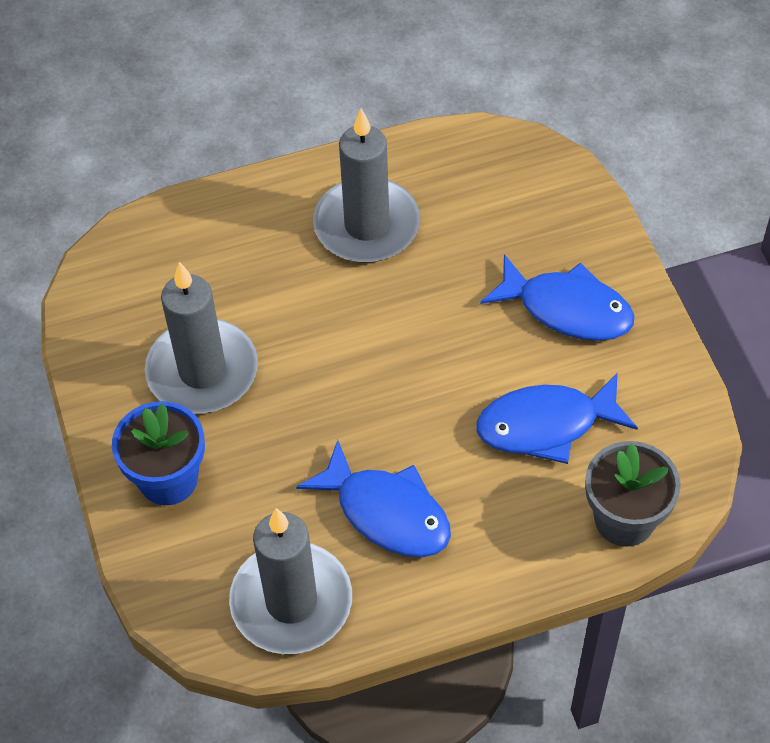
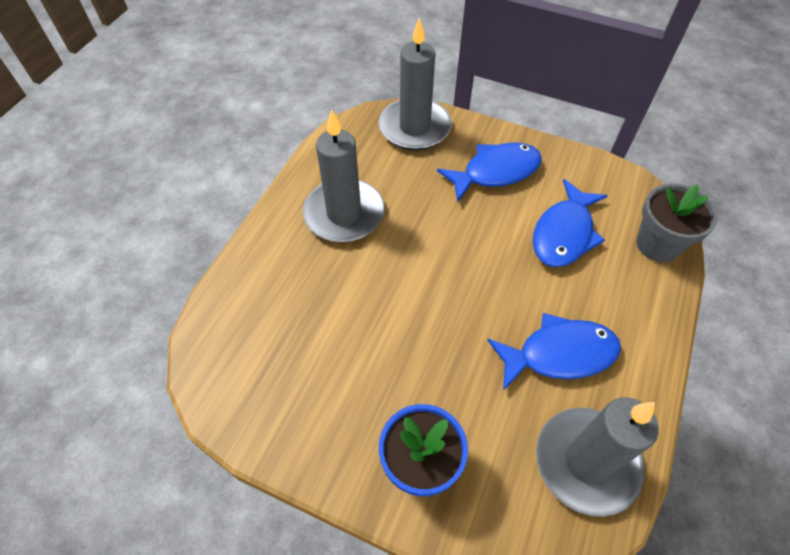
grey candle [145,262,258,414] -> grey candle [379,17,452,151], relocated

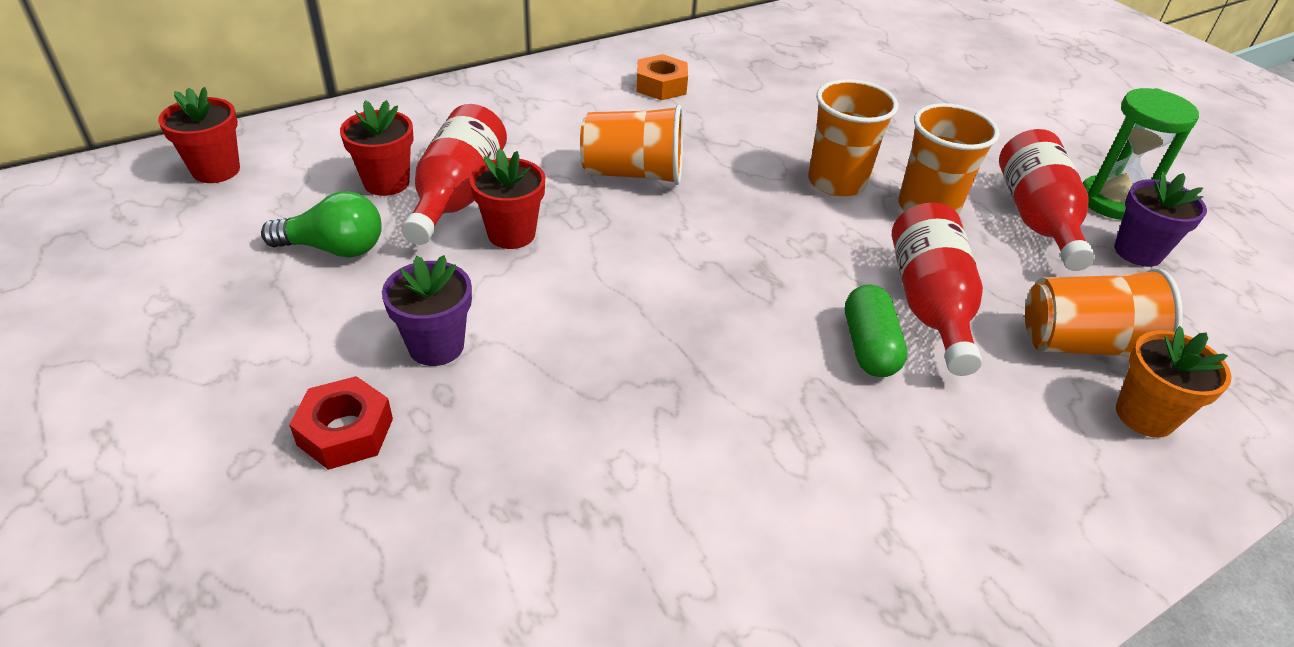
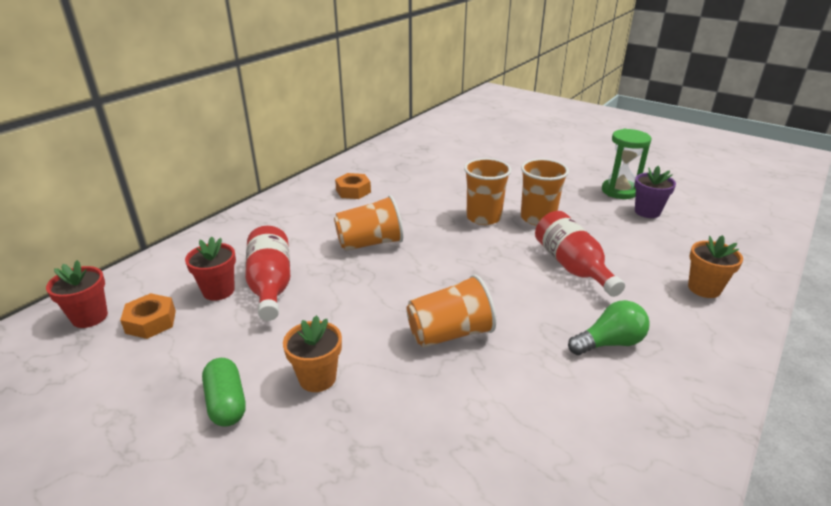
none -> orange nut [120,293,176,339]
green capsule [845,285,907,377] -> green capsule [202,358,246,426], relocated
purple flower pot [382,255,472,366] -> orange flower pot [283,315,342,392]
orange cup [1025,268,1183,357] -> orange cup [407,274,496,347], relocated
green light bulb [261,191,382,258] -> green light bulb [568,300,649,355], relocated
red nut [289,376,393,470] -> none
red flower pot [470,149,545,249] -> none
red bottle [999,129,1095,271] -> none

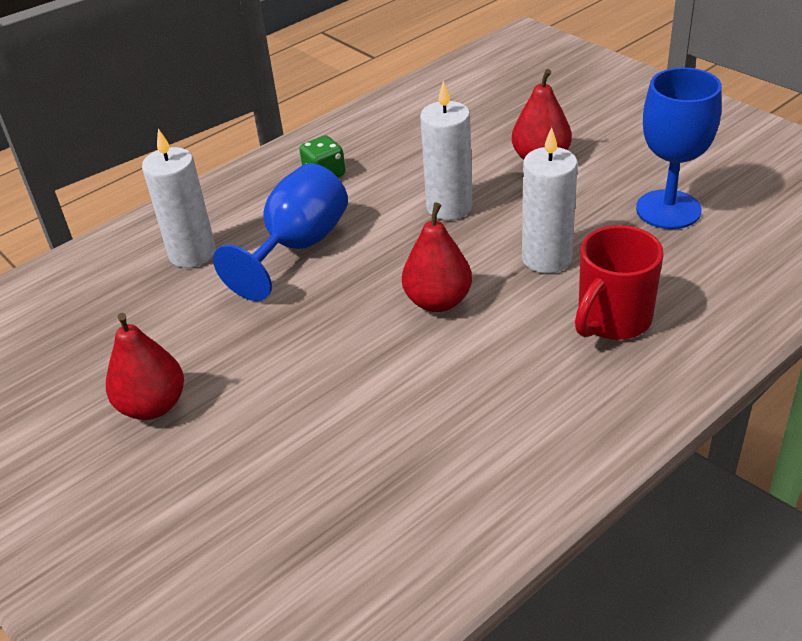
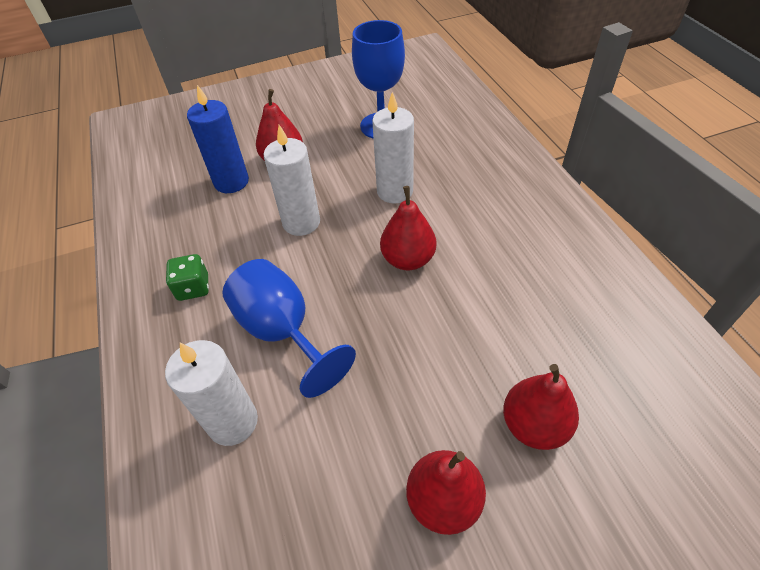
none -> blue candle [187,85,249,193]
none -> red pear [503,364,579,450]
red mug [575,225,664,340] -> none

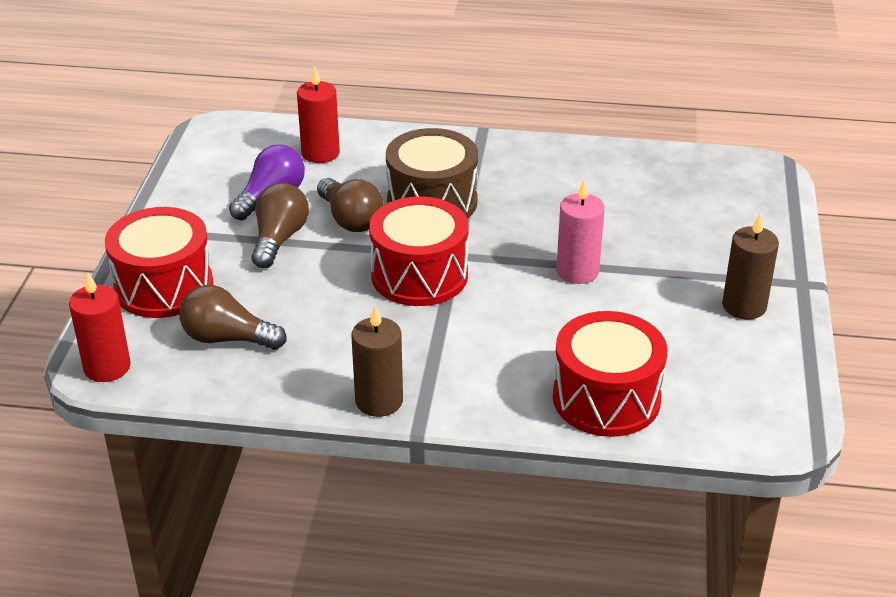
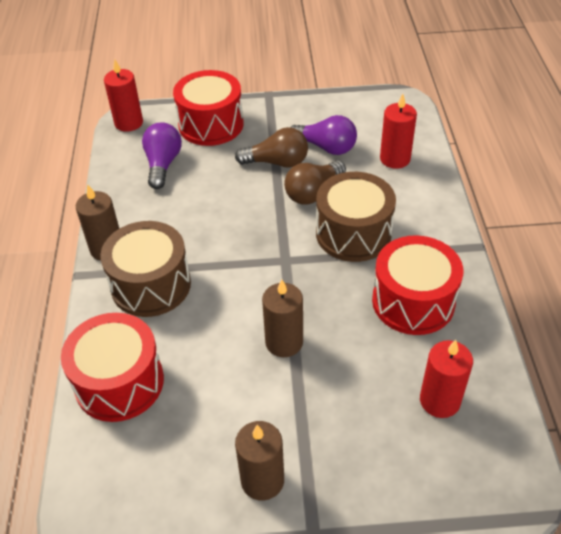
none -> brown drum [100,221,191,317]
brown light bulb [179,285,287,350] -> purple light bulb [142,122,182,189]
pink candle [556,179,605,284] -> brown candle [262,280,303,357]
red drum [369,197,469,306] -> red drum [372,235,463,335], relocated
none -> red candle [420,340,473,418]

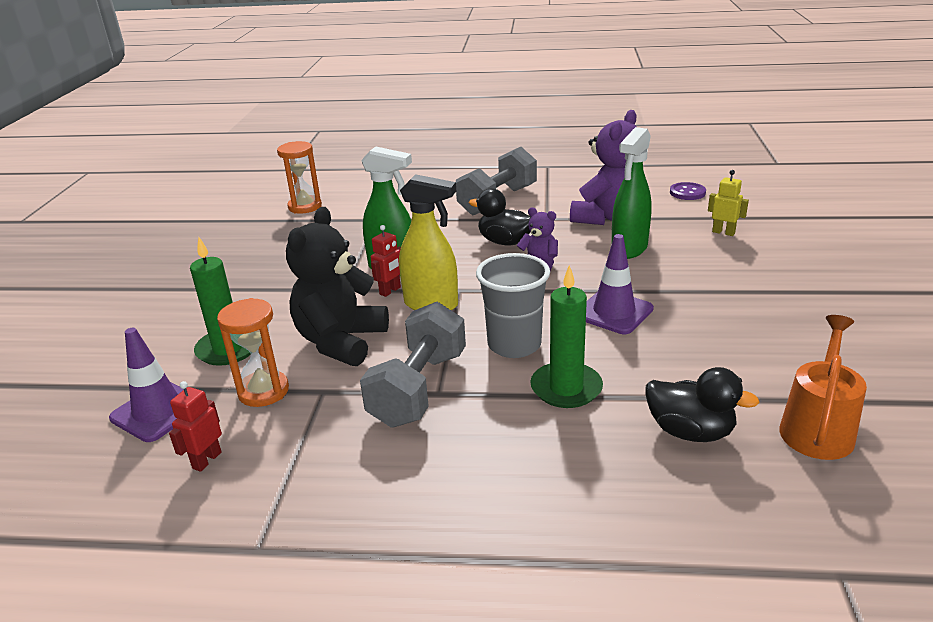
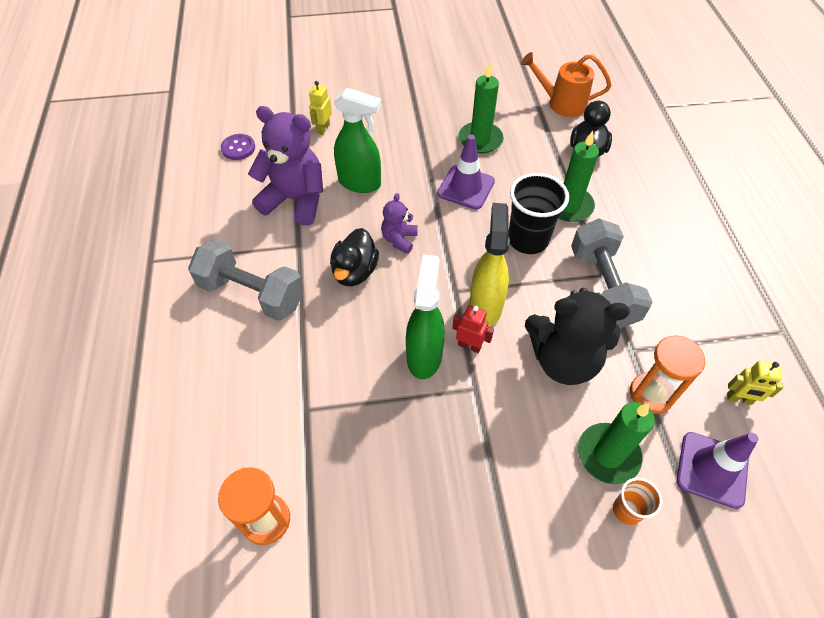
none -> green candle [459,63,503,153]
grey cup [476,253,550,358] -> black cup [508,173,569,254]
grey dumbbell [360,302,466,428] -> grey dumbbell [571,218,652,328], 75 degrees clockwise
none -> orange cup [613,478,662,525]
red robot [169,381,222,472] -> yellow robot [727,361,783,405]

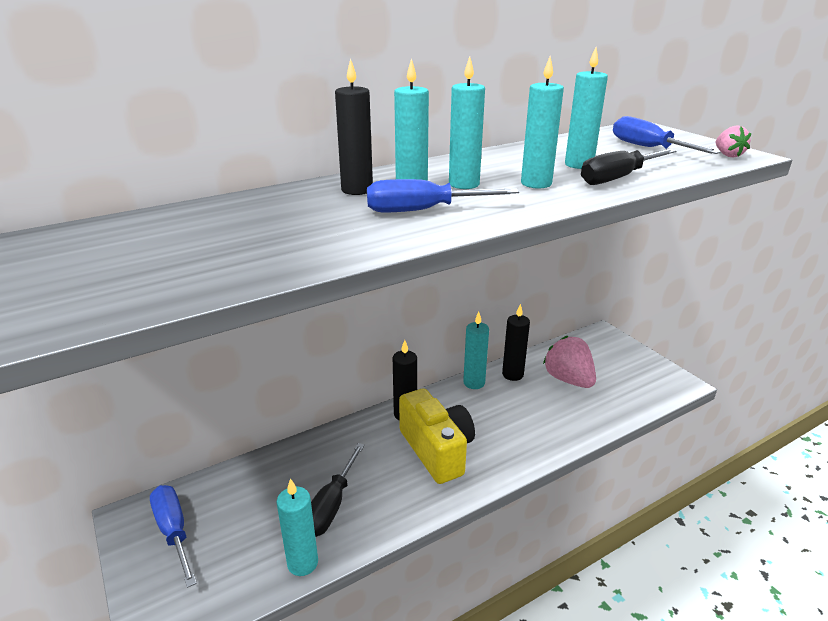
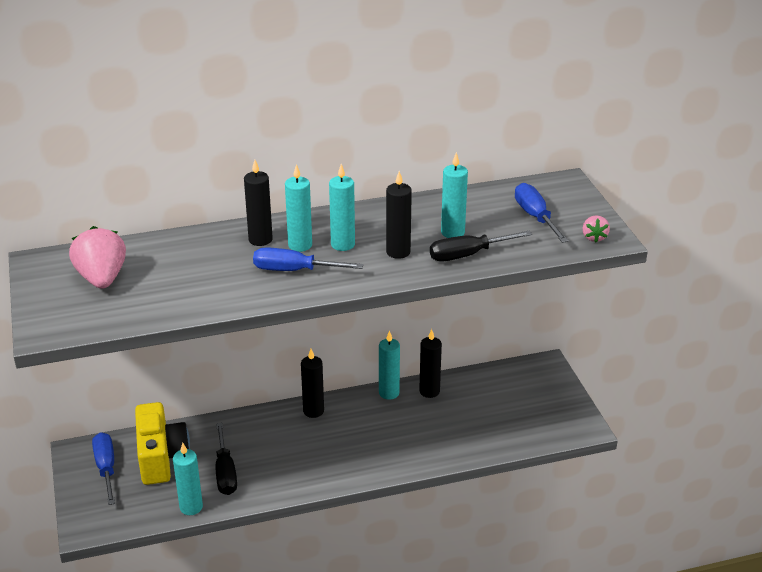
pink strawberry [543,336,596,388] -> pink strawberry [69,226,126,289], relocated
yellow camera [399,388,475,484] -> yellow camera [135,402,190,485], relocated
black screwdriver [311,443,365,537] -> black screwdriver [216,423,237,495], 45 degrees counterclockwise
turquoise candle [521,56,564,188] -> black candle [386,171,412,259]

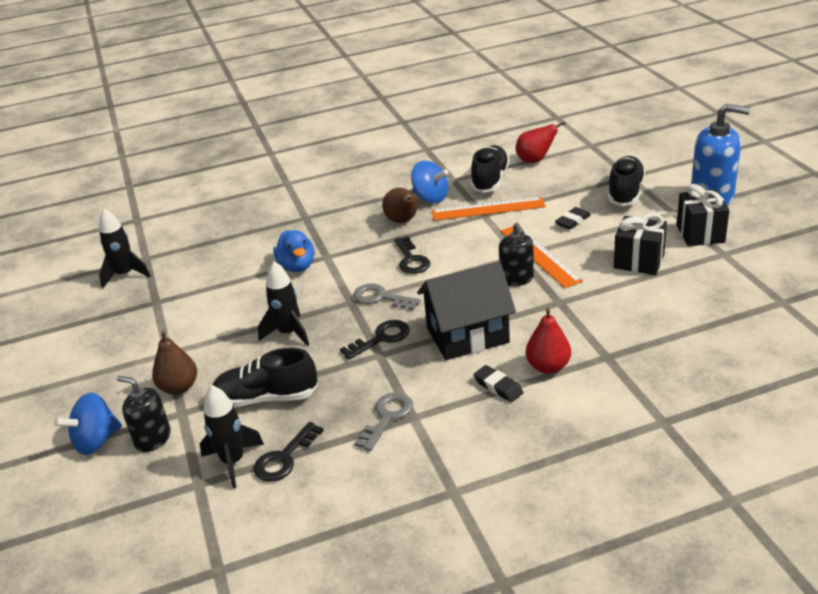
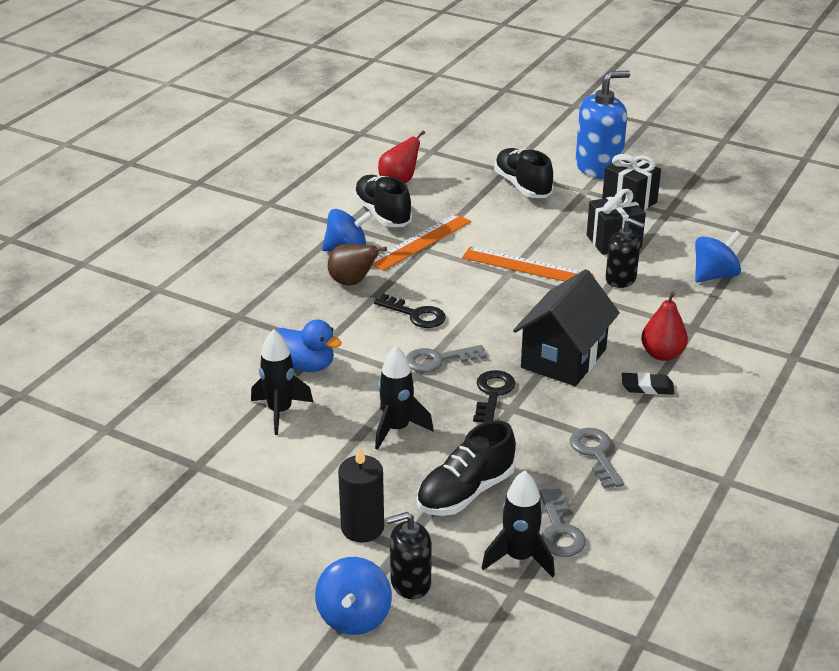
black rocket [99,208,151,288] -> black rocket [251,329,313,435], relocated
brown pear [152,330,197,395] -> black candle [338,446,384,542]
black key [254,422,324,482] -> grey key [539,488,586,557]
black soap dispenser [499,222,534,286] -> black soap dispenser [606,218,645,288], relocated
none -> blue spinning top [695,231,741,282]
black eraser [555,207,591,229] -> none

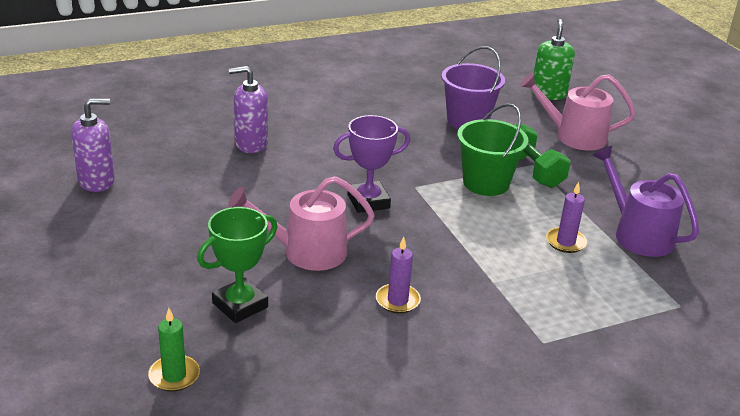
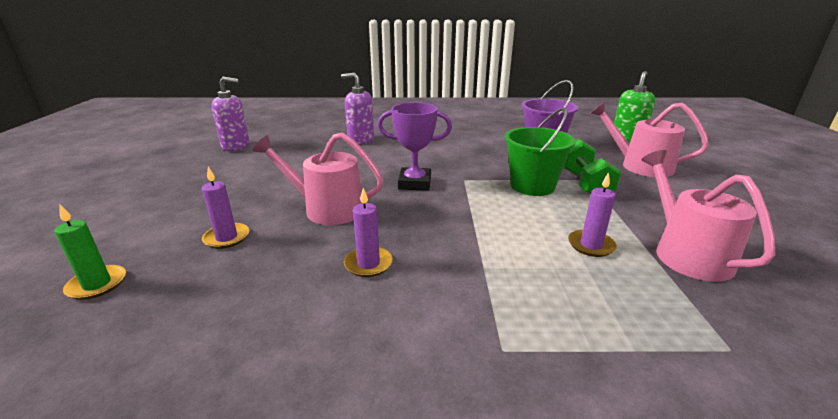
green trophy [197,207,278,323] -> purple candle [202,167,249,249]
purple watering can [593,146,699,257] -> pink watering can [641,150,775,282]

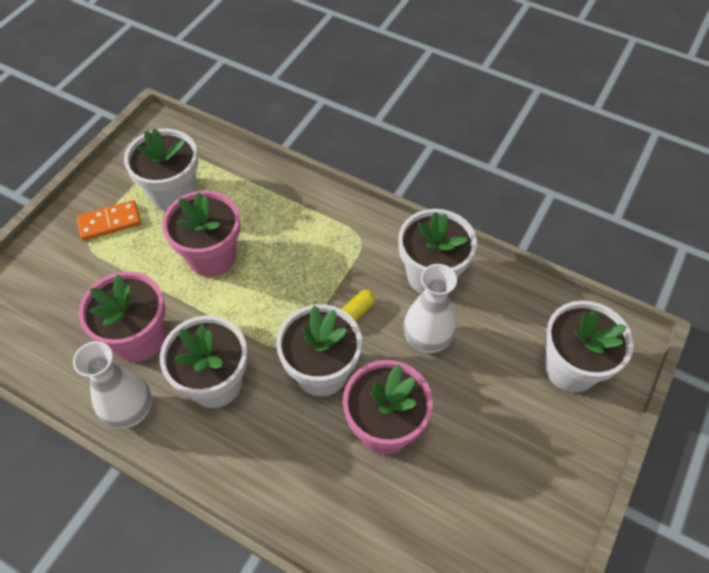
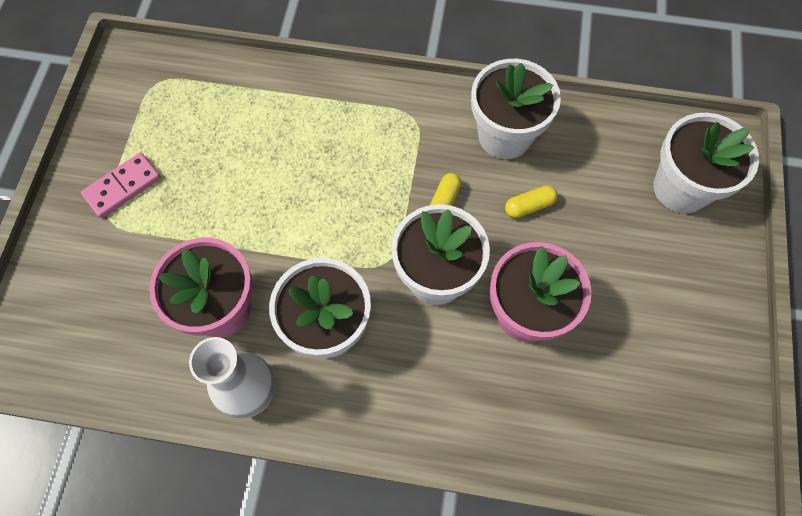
orange domino [76,200,141,241] -> pink domino [81,153,161,218]
white vase [404,264,457,353] -> yellow capsule [505,185,558,218]
white flower pot [124,129,199,211] -> none
pink flower pot [162,190,241,277] -> none

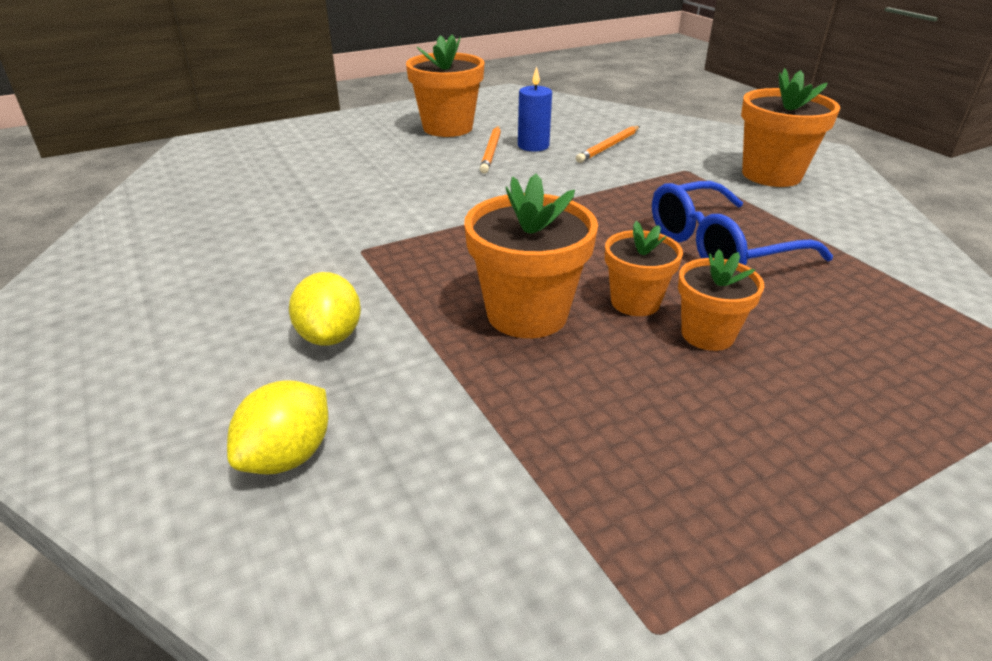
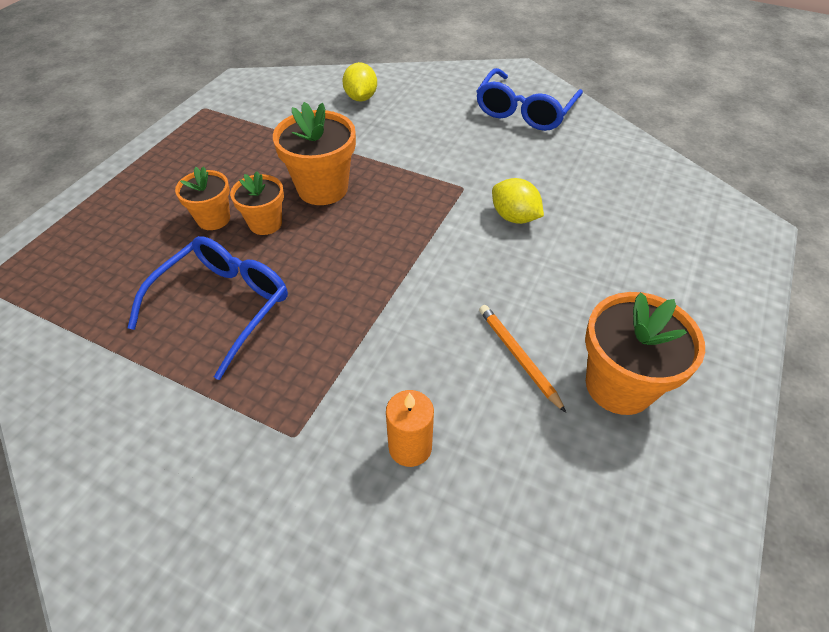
orange pencil [576,126,640,163] -> orange candle [386,390,434,467]
none -> blue glasses [476,68,583,131]
yellow lemon [289,272,361,346] -> yellow lemon [492,178,544,224], relocated
blue candle [518,67,552,152] -> none
orange flower pot [741,68,840,187] -> none

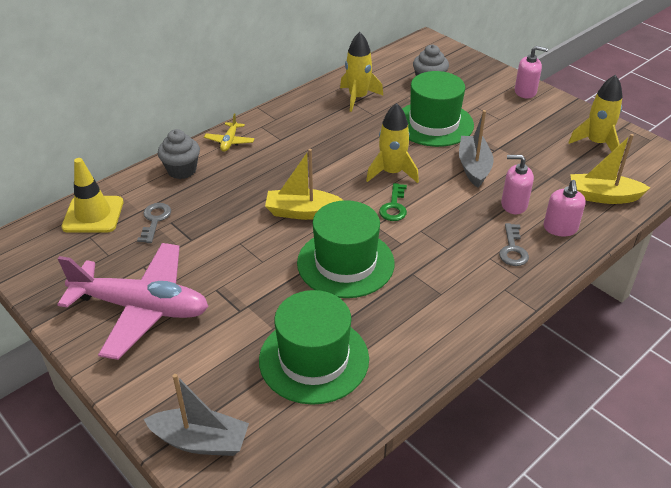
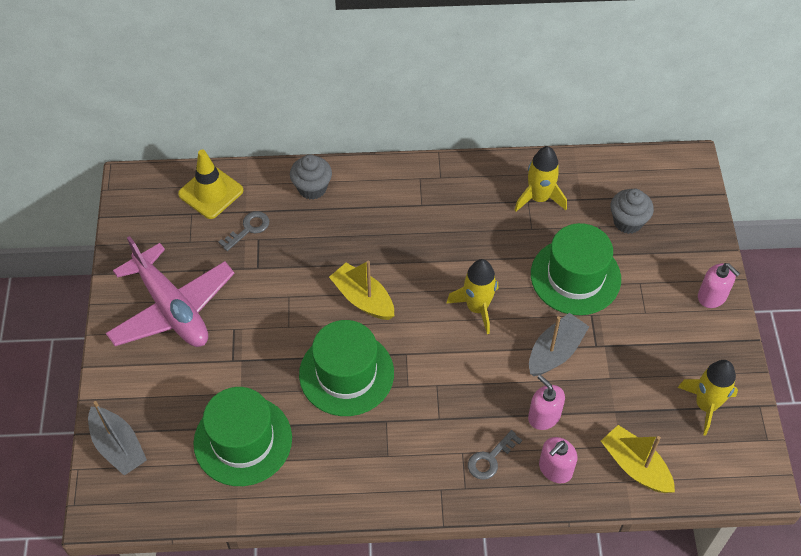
yellow plane [204,113,254,152] -> none
green key [379,183,407,221] -> none

